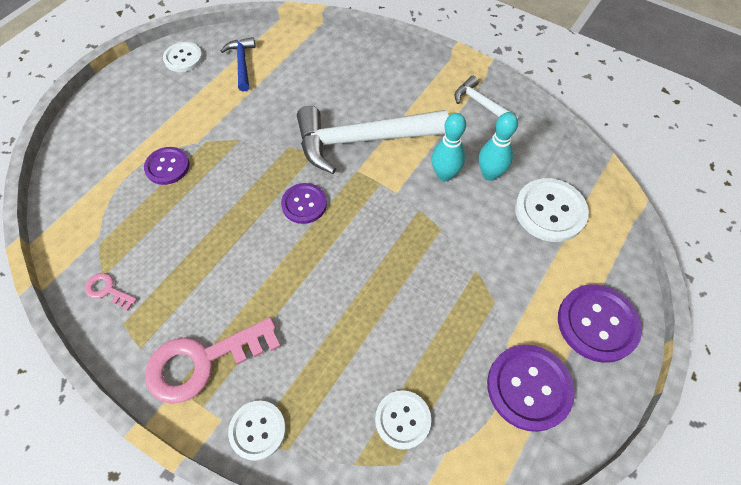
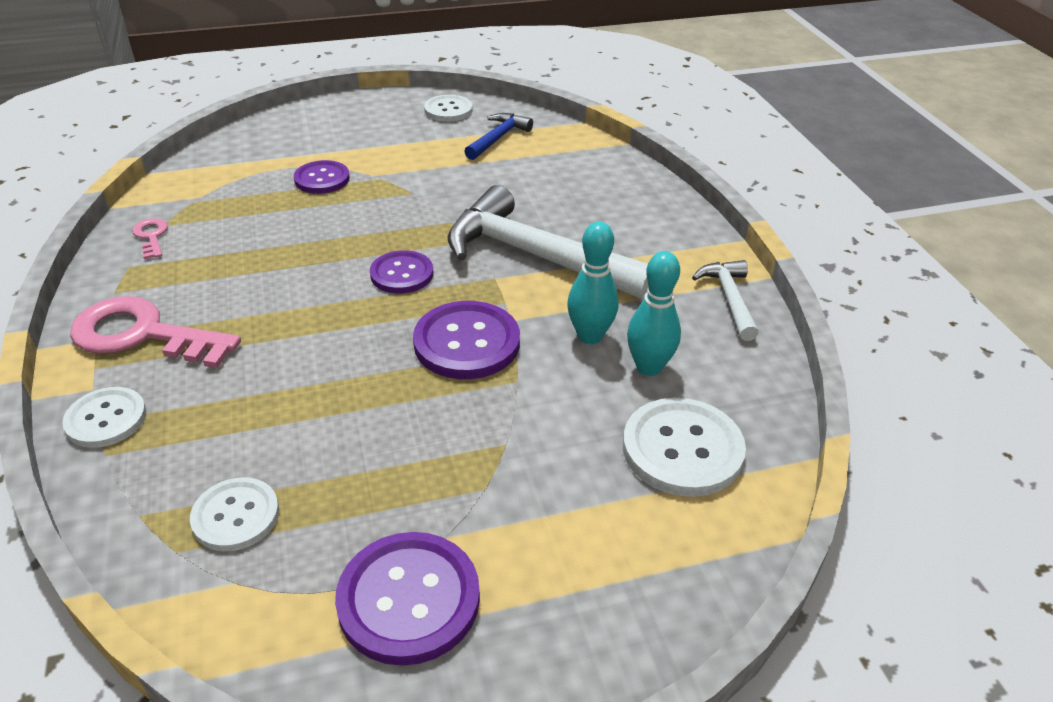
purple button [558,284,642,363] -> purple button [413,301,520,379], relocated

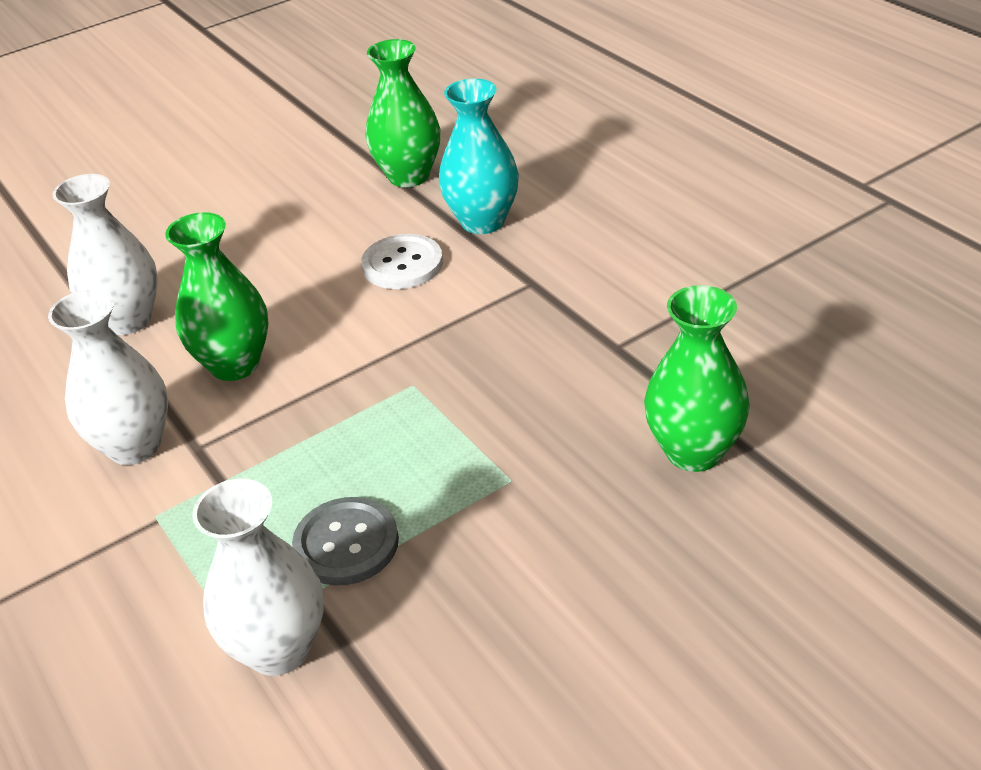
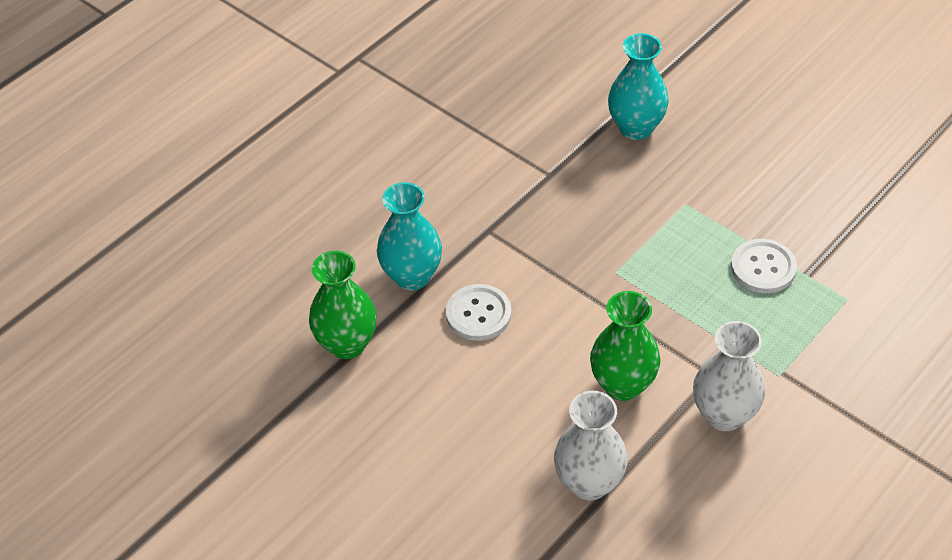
green vase [644,285,750,472] -> turquoise vase [608,33,669,140]
grey button [292,497,399,585] -> white button [731,239,797,293]
white vase [192,479,323,676] -> none

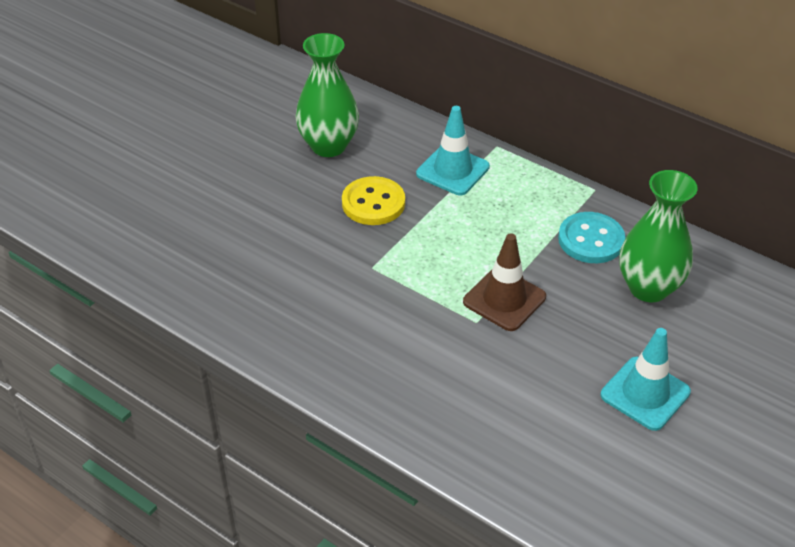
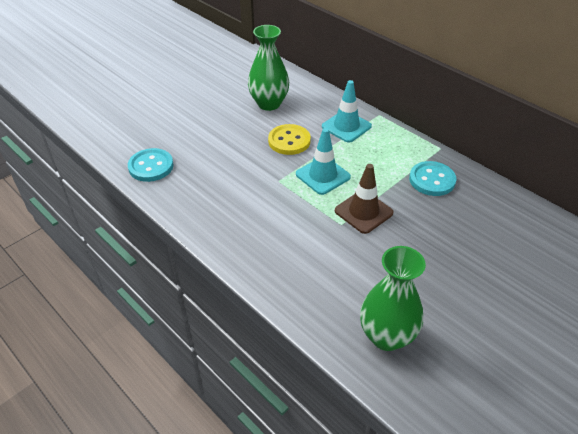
none -> turquoise button [128,148,174,182]
turquoise traffic cone [601,328,691,431] -> turquoise traffic cone [296,128,351,195], relocated
green vase [619,170,698,302] -> green vase [360,246,426,351], relocated

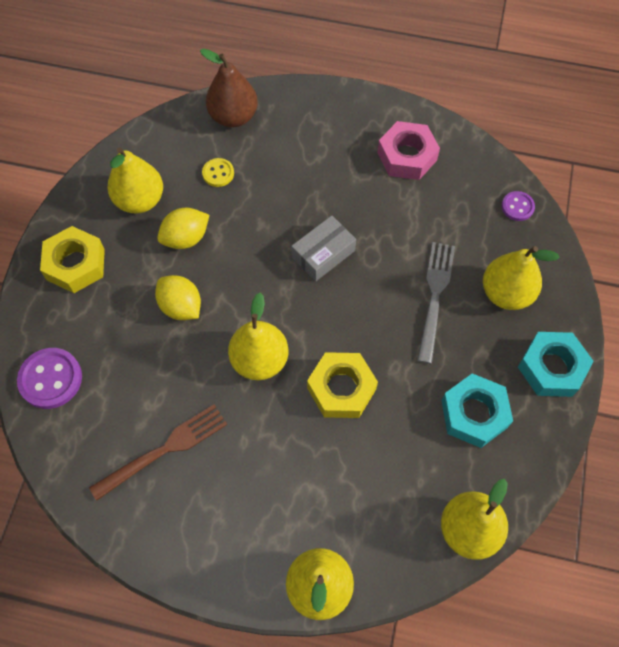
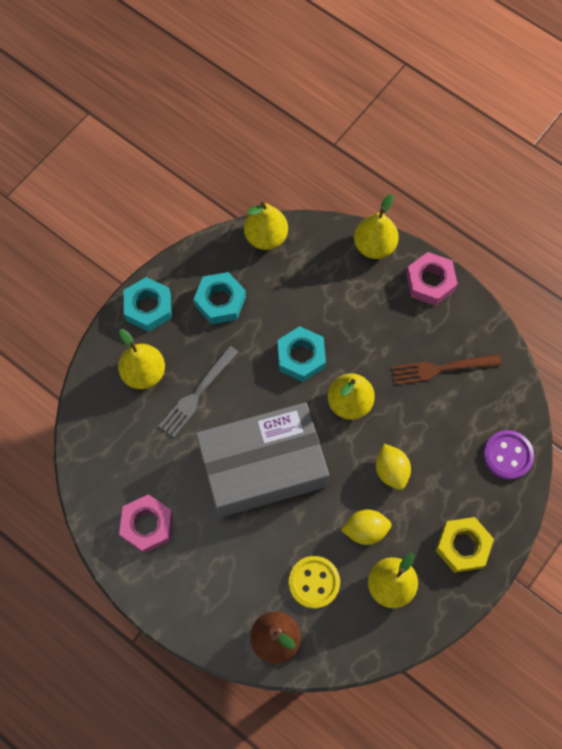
grey box [291,216,356,281] -> grey box [196,402,329,518], x2.45
yellow nut [307,352,378,418] -> turquoise nut [278,326,326,382]
yellow button [202,158,234,187] -> yellow button [289,556,340,609], x1.73
none -> pink nut [406,252,458,306]
purple button [501,191,535,221] -> none

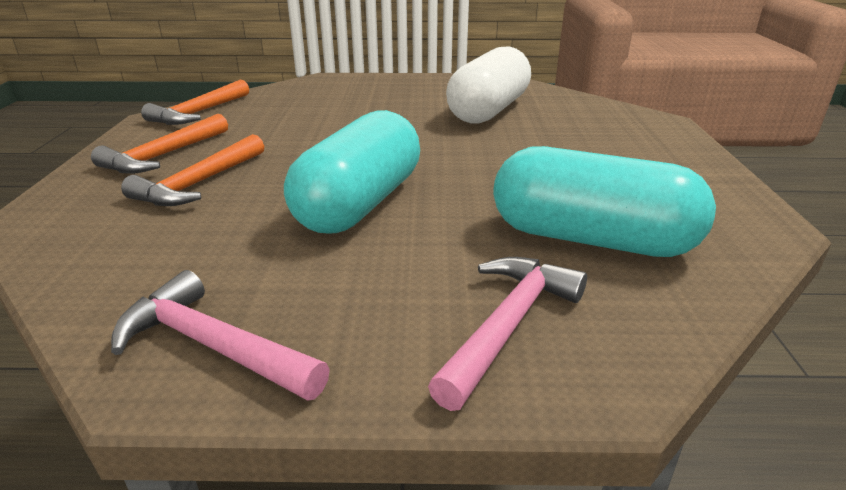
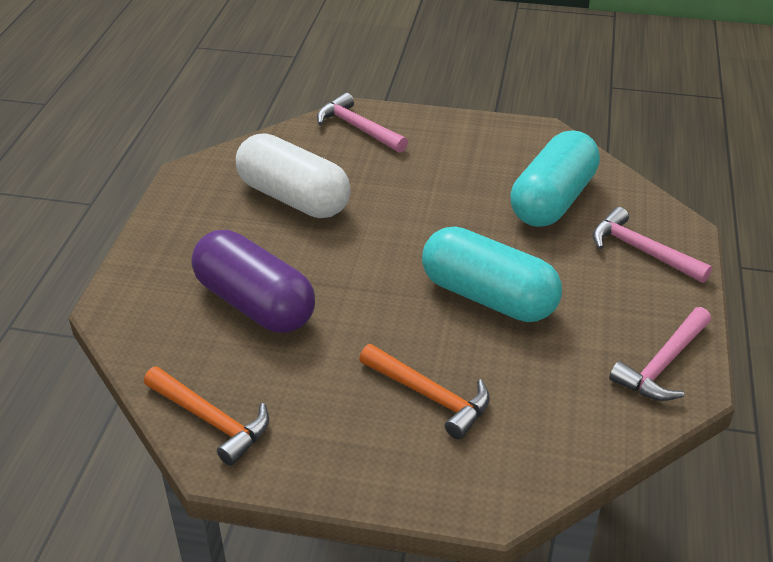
none -> purple capsule [192,230,315,333]
none -> pink hammer [317,93,408,153]
orange hammer [91,114,228,174] -> none

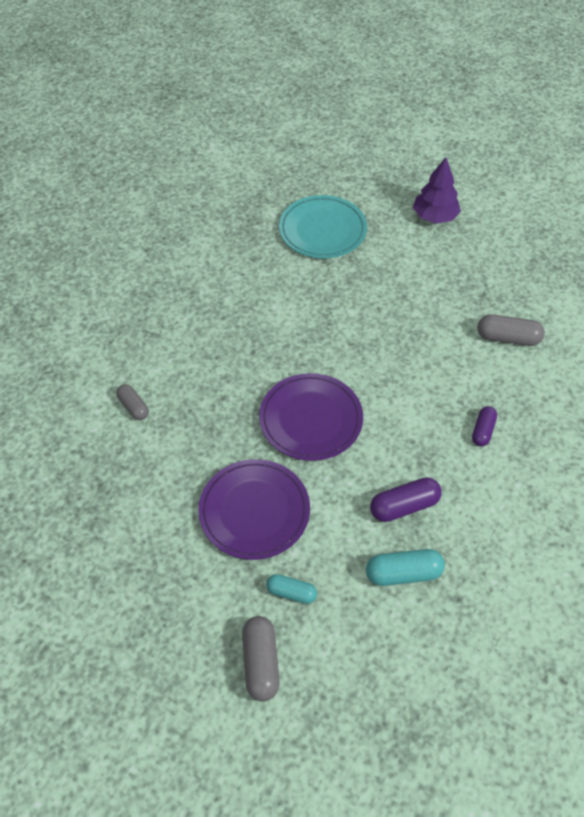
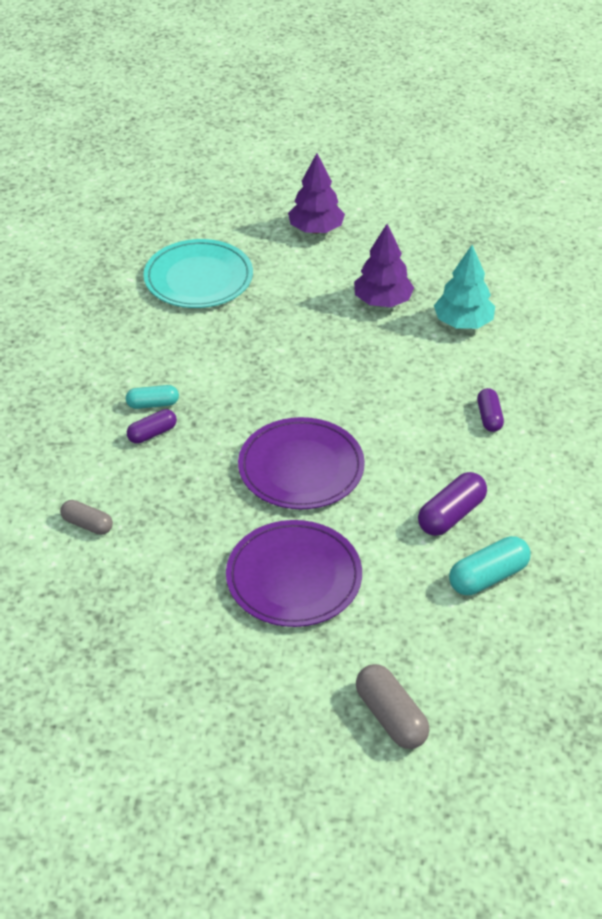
turquoise capsule [266,574,317,604] -> turquoise capsule [126,385,179,409], relocated
none -> purple capsule [127,409,177,444]
none -> purple tree [354,224,414,307]
grey capsule [477,314,545,346] -> turquoise tree [434,245,495,329]

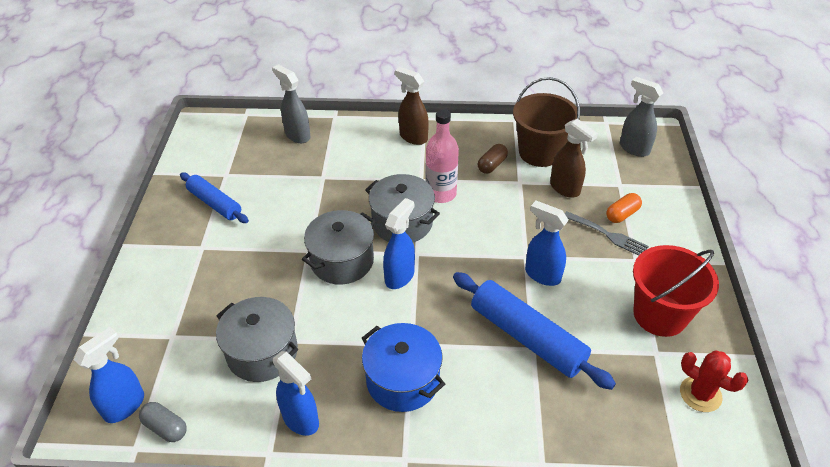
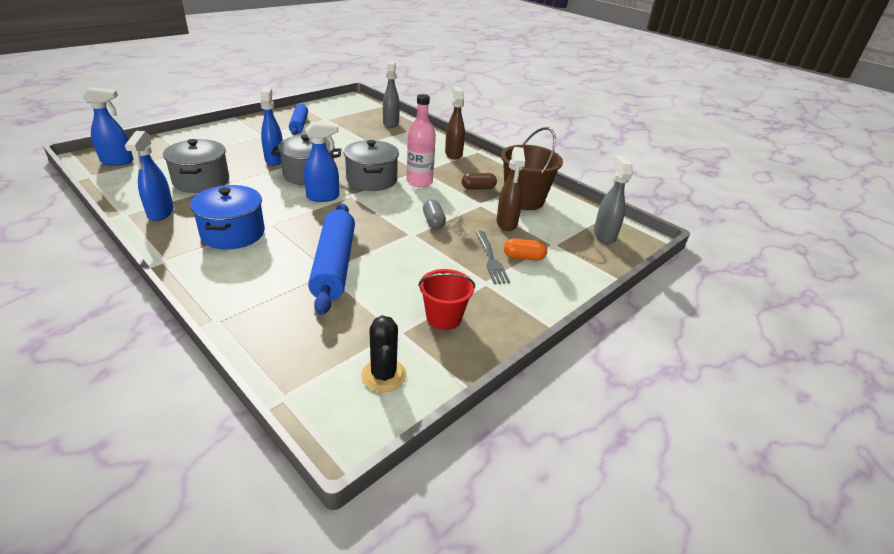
blue spray bottle [525,201,569,286] -> blue spray bottle [261,87,283,166], relocated
red cactus [680,351,748,412] -> black cactus [361,315,406,392]
red bucket [633,245,719,337] -> red bucket [418,269,475,330], x0.64
grey capsule [139,402,187,442] -> grey capsule [423,199,446,229], relocated

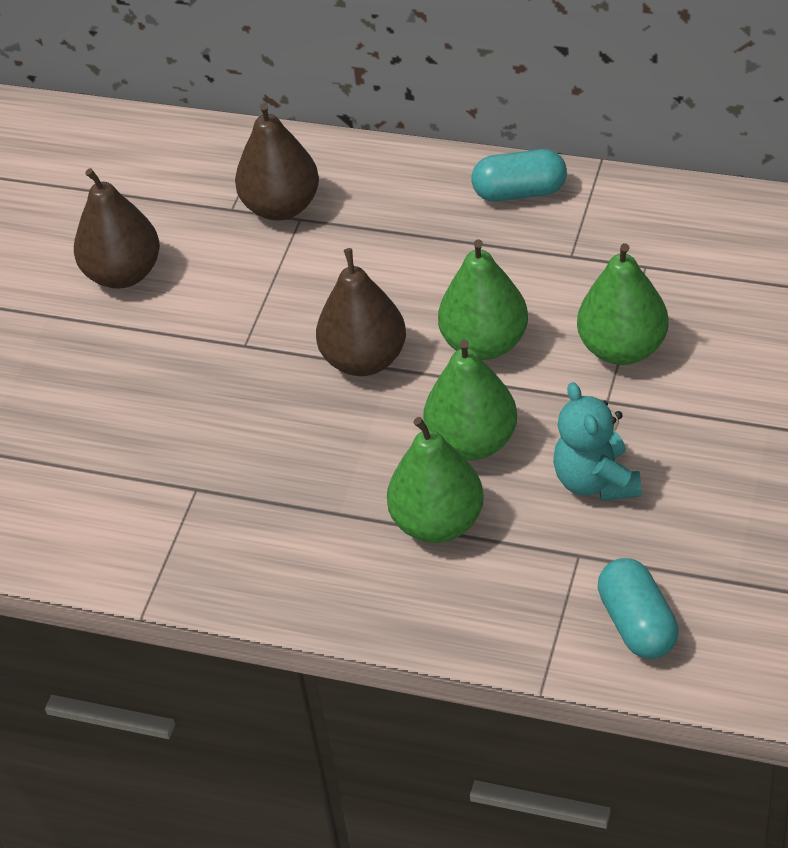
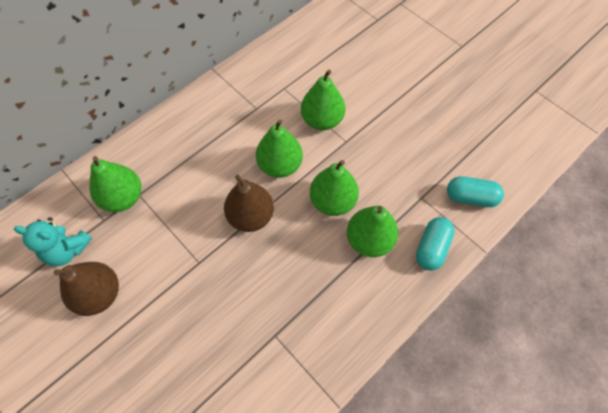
turquoise teddy bear [553,382,642,501] -> turquoise teddy bear [14,217,92,266], relocated
brown pear [235,103,319,220] -> green pear [90,156,141,212]
turquoise capsule [471,149,567,202] -> turquoise capsule [416,217,455,270], relocated

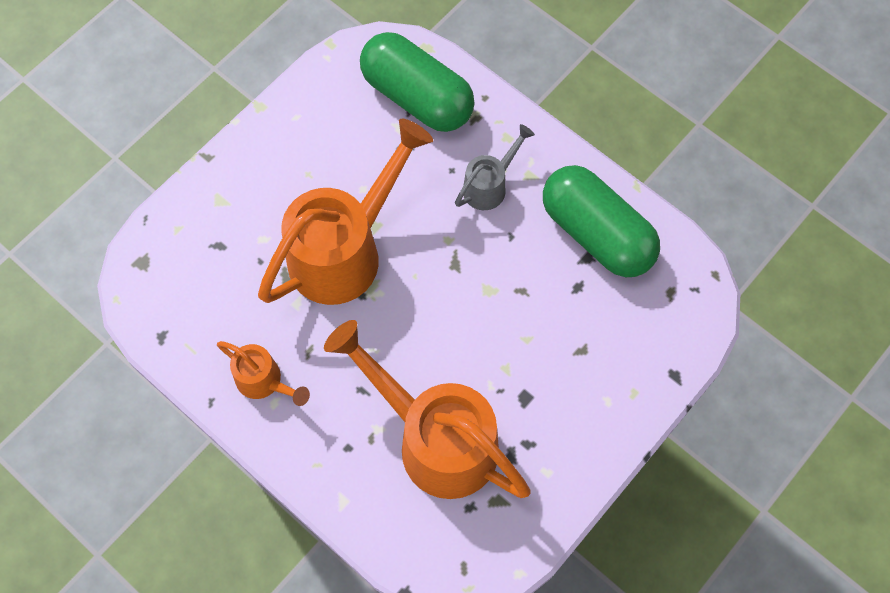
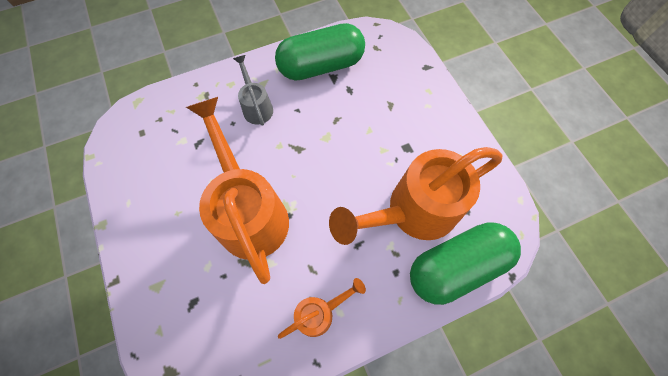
green capsule [360,32,475,132] -> green capsule [410,222,521,305], relocated

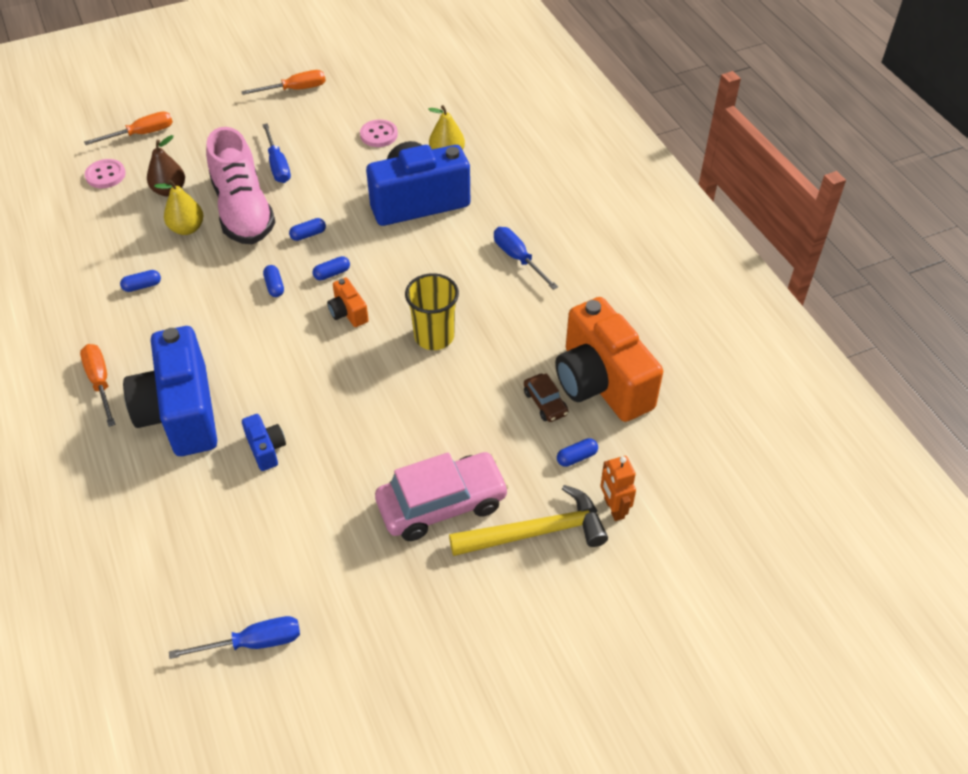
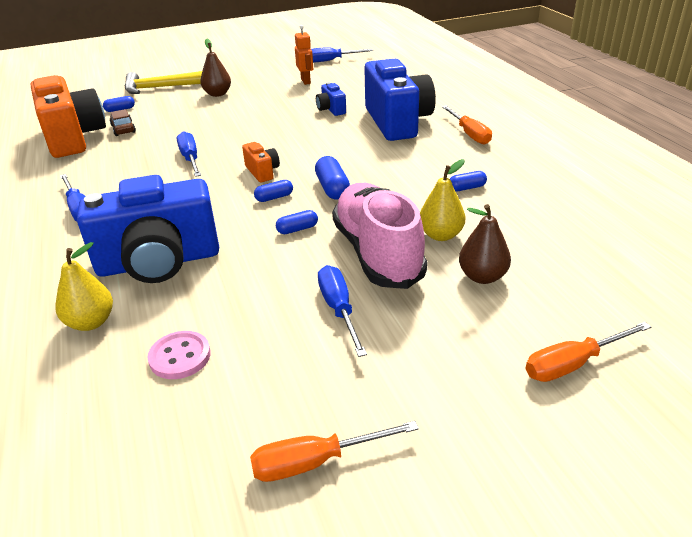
yellow cup [405,273,459,350] -> blue screwdriver [177,131,201,177]
pink car [375,452,509,541] -> brown pear [200,39,231,97]
orange robot [600,456,636,521] -> orange robot [295,25,313,85], relocated
blue capsule [263,265,284,297] -> blue capsule [315,156,350,200], x1.60
pink button [85,159,126,188] -> none

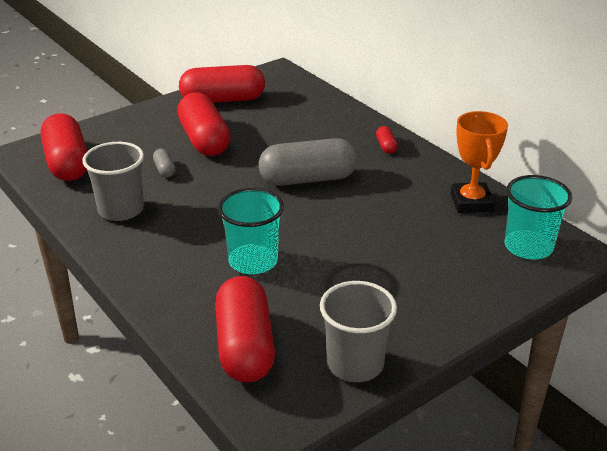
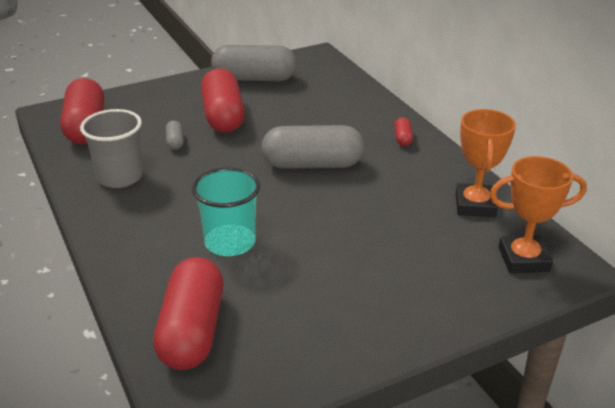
red capsule [179,65,265,103] -> grey capsule [211,45,297,81]
turquoise cup [505,175,572,259] -> orange trophy [490,156,587,273]
grey cup [320,281,397,382] -> none

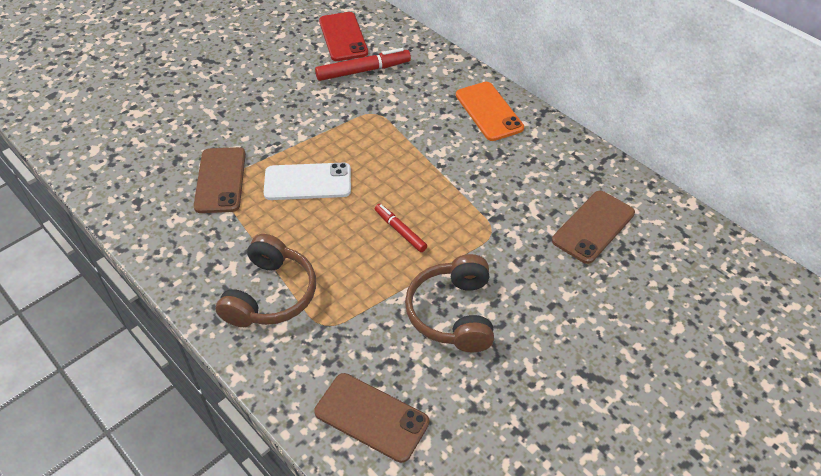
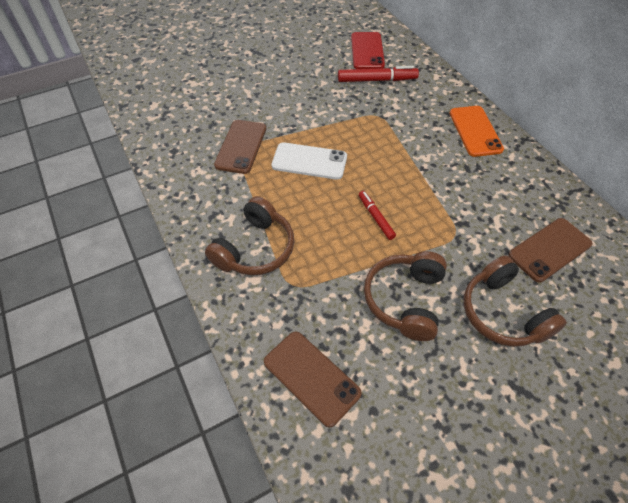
none -> brown headphones [464,255,567,347]

